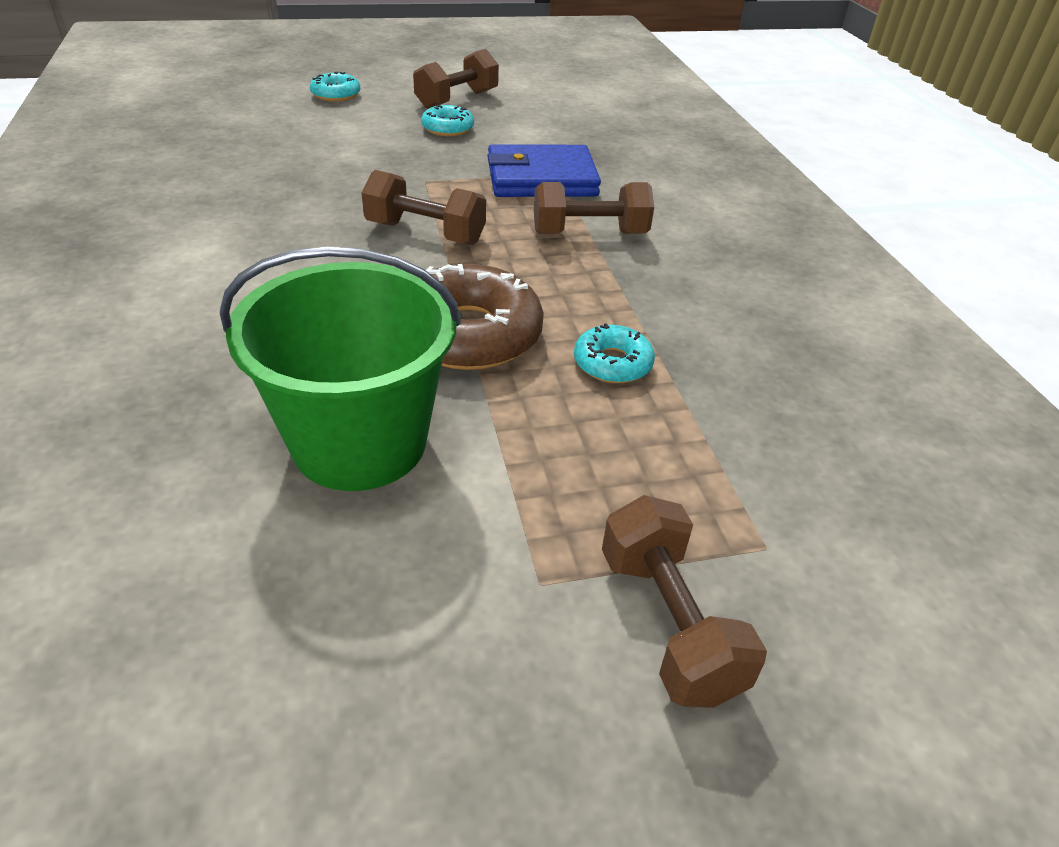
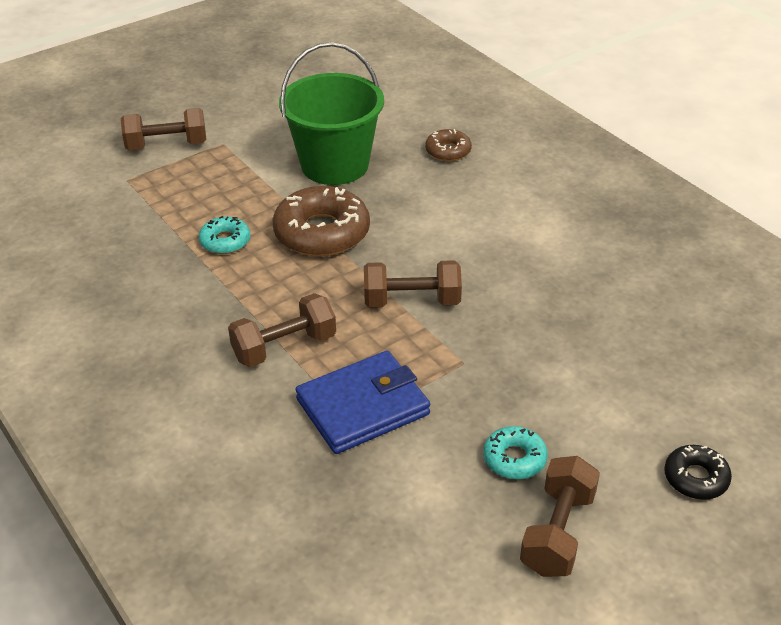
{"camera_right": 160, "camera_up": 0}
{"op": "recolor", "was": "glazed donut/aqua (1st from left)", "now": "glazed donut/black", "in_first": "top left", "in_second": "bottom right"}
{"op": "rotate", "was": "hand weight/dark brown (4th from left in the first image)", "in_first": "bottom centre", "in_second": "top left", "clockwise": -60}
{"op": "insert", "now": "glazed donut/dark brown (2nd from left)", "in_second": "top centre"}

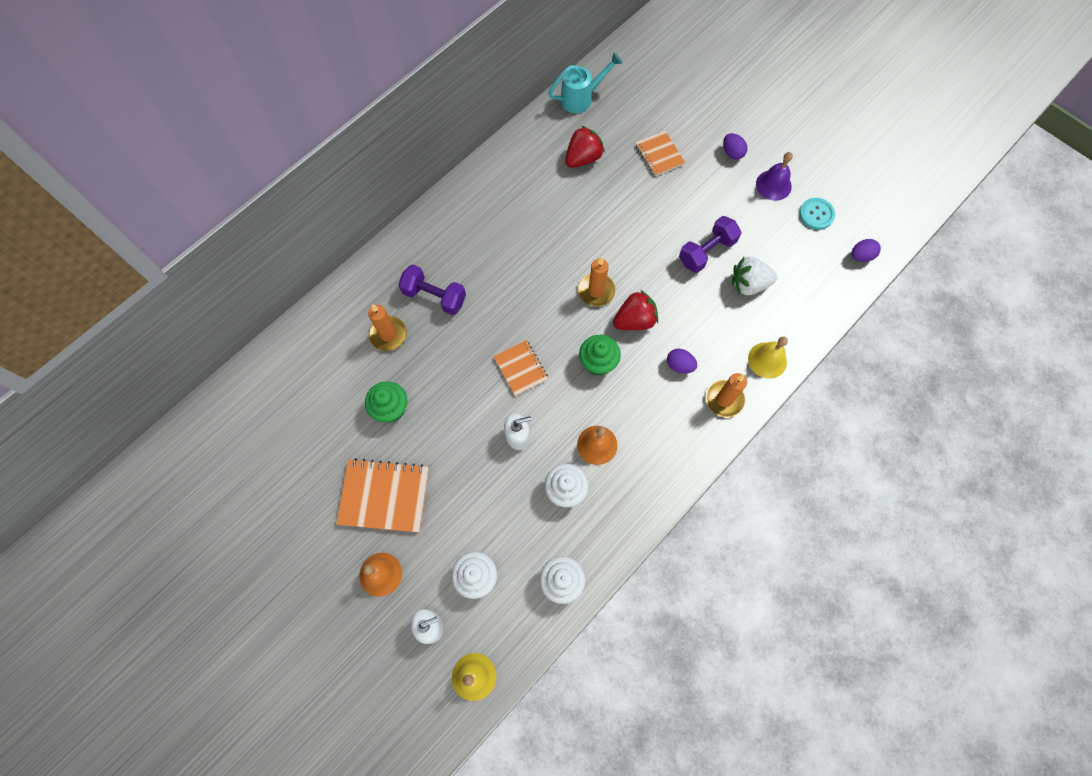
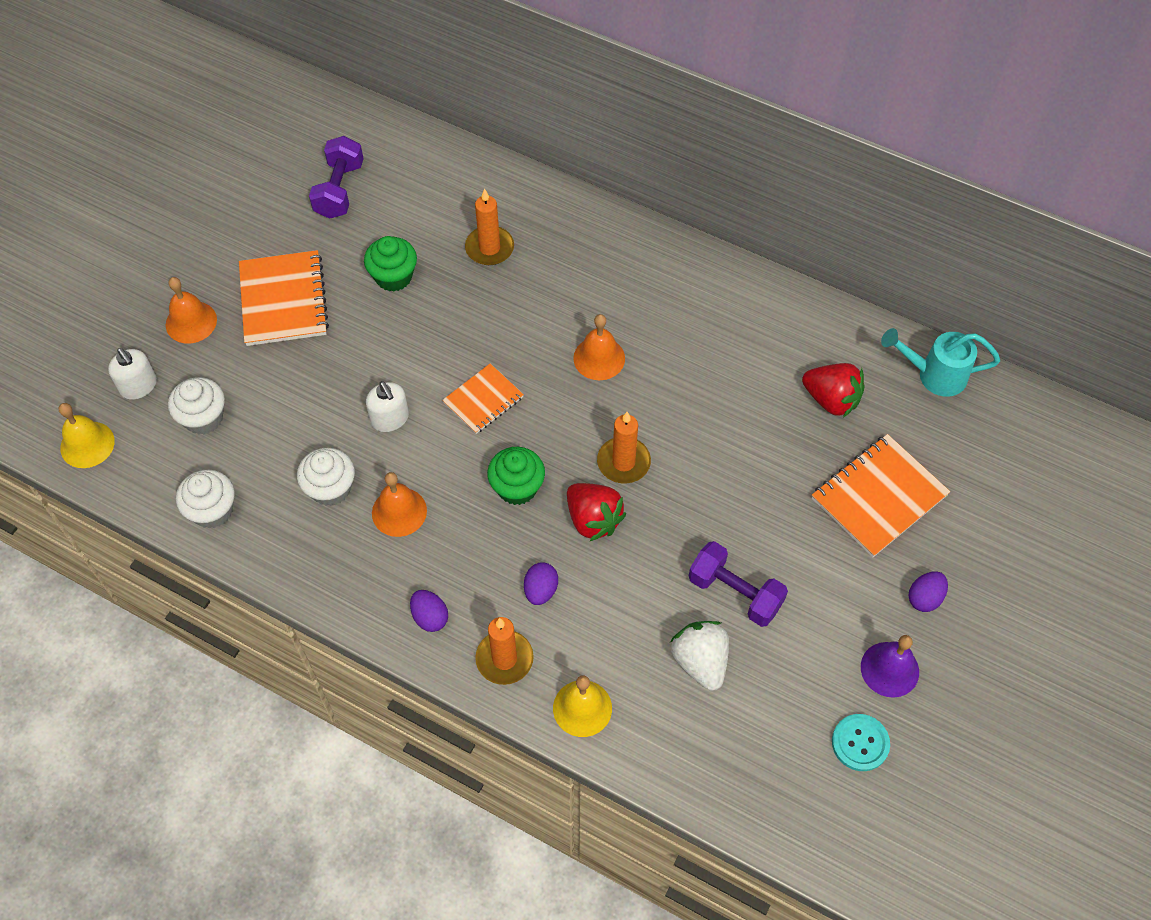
{"camera_right": 75, "camera_up": -10}
{"op": "move", "was": "hand weight/violet (1st from left)", "in_first": "centre", "in_second": "top left"}
{"op": "rotate", "was": "watering can/aqua", "in_first": "top centre", "in_second": "middle right", "clockwise": 135}
{"op": "resize", "was": "exercise book/bright orange (3rd from left)", "in_first": "top centre", "in_second": "middle right", "ratio": 1.64}
{"op": "move", "was": "toy egg/violet (3rd from left in the first image)", "now": "toy egg/violet (1st from left)", "in_first": "top right", "in_second": "centre"}
{"op": "insert", "now": "bell/bright orange (3rd from left)", "in_second": "centre"}

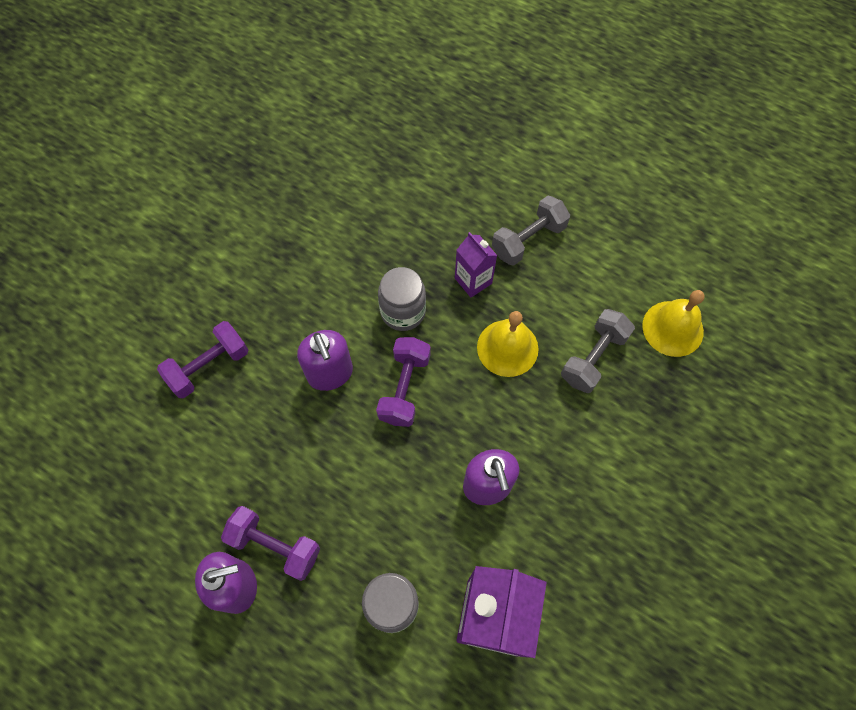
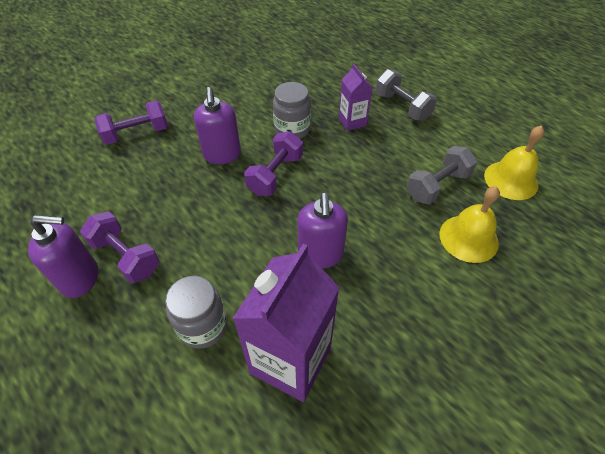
{"camera_right": 15, "camera_up": -15}
{"op": "move", "was": "bell/golden (1st from left)", "in_first": "centre", "in_second": "middle right"}
{"op": "rotate", "was": "hand weight/ash-grey (1st from left)", "in_first": "top centre", "in_second": "top right", "clockwise": 75}

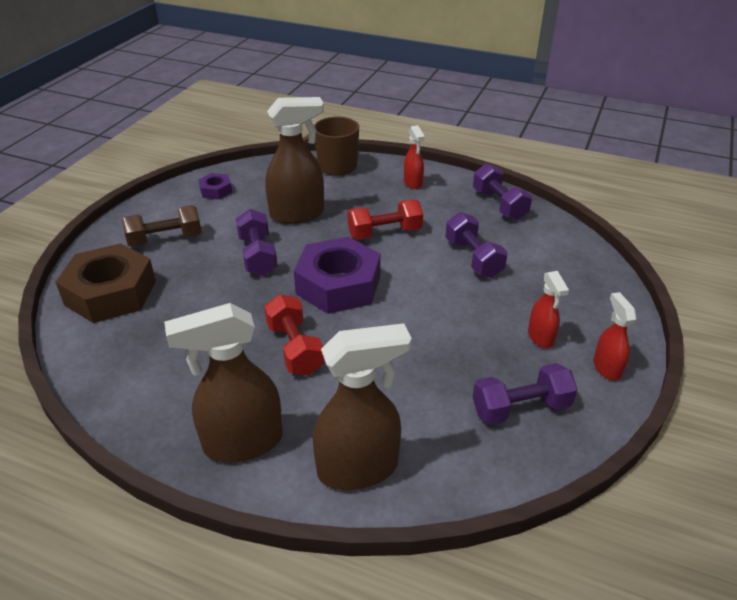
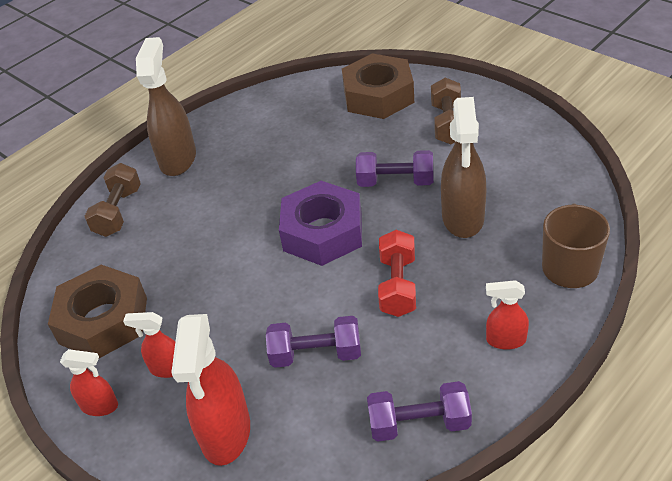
{"camera_right": 115, "camera_up": 5}
{"op": "delete", "was": "nut/violet (1st from left)", "in_first": "top left"}
{"op": "delete", "was": "hand weight/crimson (1st from left)", "in_first": "centre"}
{"op": "replace", "was": "sprayer/dark brown (3rd from left)", "now": "hand weight/dark brown (1st from left)", "in_first": "bottom centre", "in_second": "middle left"}
{"op": "replace", "was": "hand weight/violet (4th from left)", "now": "nut/dark brown (1st from left)", "in_first": "middle right", "in_second": "middle left"}
{"op": "insert", "now": "sprayer/crimson (3rd from left)", "in_second": "bottom left"}

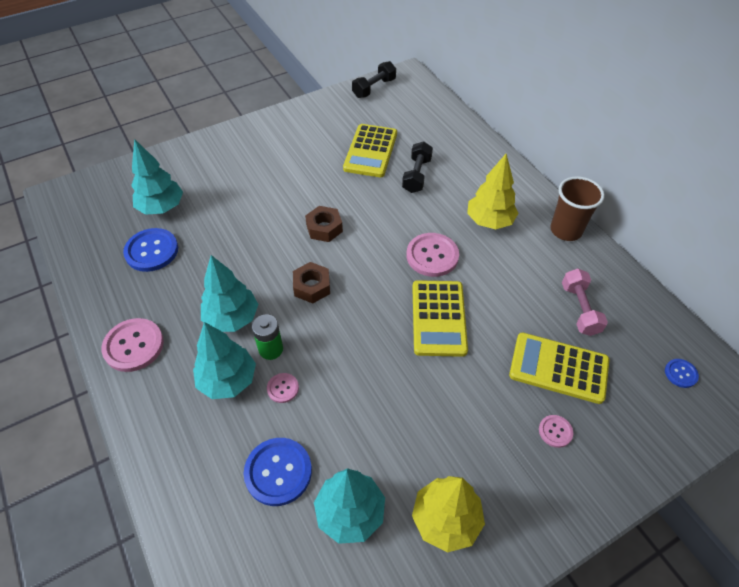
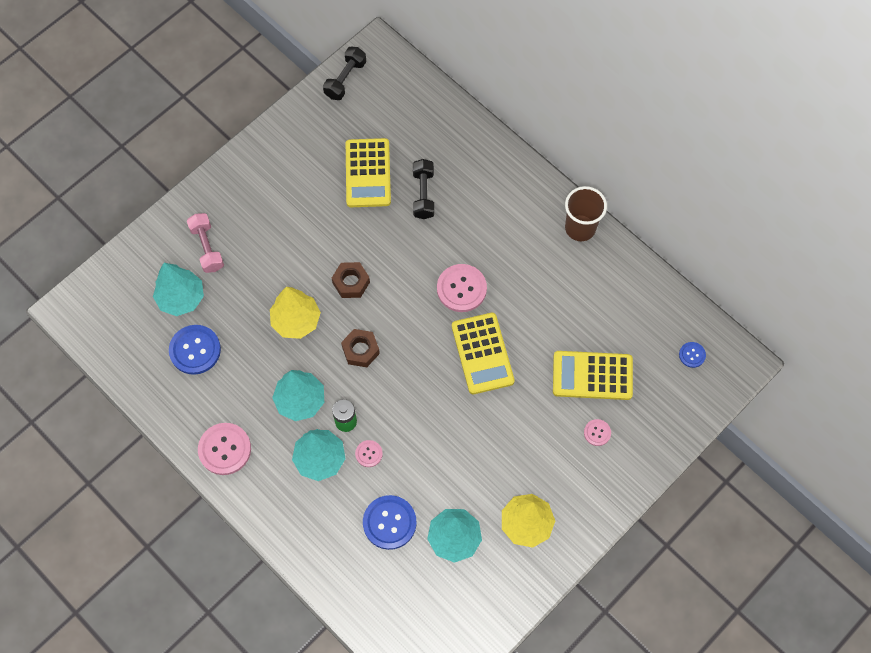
{"camera_right": -15, "camera_up": 15}
{"op": "move", "was": "tree/golden (2nd from left in the first image)", "now": "tree/golden (1st from left)", "in_first": "top centre", "in_second": "centre"}
{"op": "move", "was": "hand weight/rosy", "in_first": "middle right", "in_second": "middle left"}

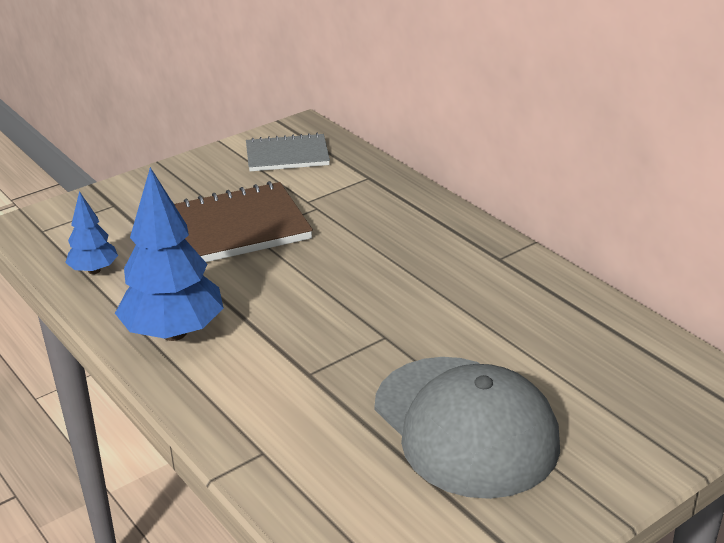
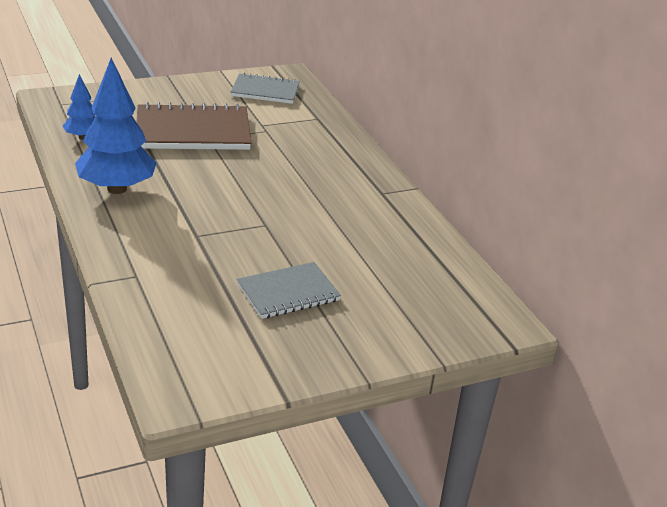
{"camera_right": 10, "camera_up": 0}
{"op": "replace", "was": "peaked cap/ash-grey", "now": "exercise book/ash-grey (2nd from left)", "in_first": "bottom centre", "in_second": "centre"}

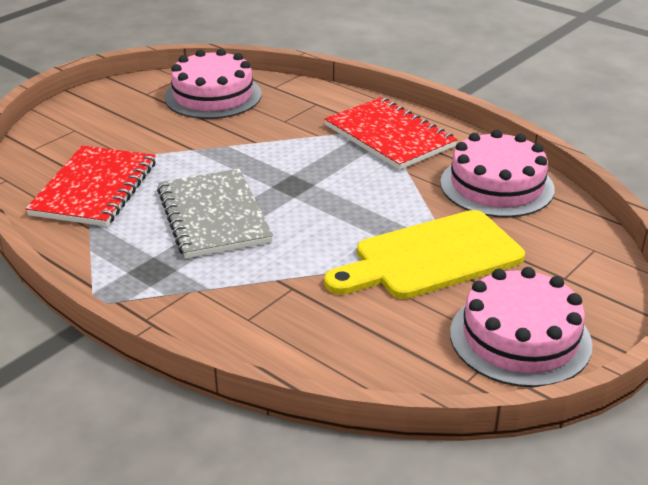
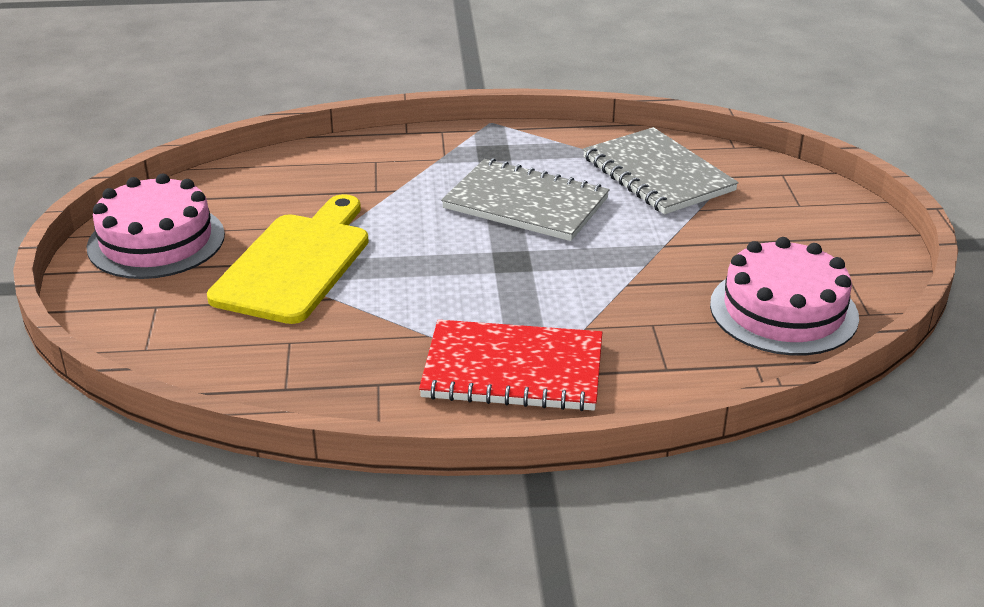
{"camera_right": 135, "camera_up": 0}
{"op": "recolor", "was": "exercise book/crimson (1st from left)", "now": "exercise book/ash-grey (2nd from left)", "in_first": "middle left", "in_second": "top right"}
{"op": "delete", "was": "layer cake/rosy (2nd from left)", "in_first": "middle right"}

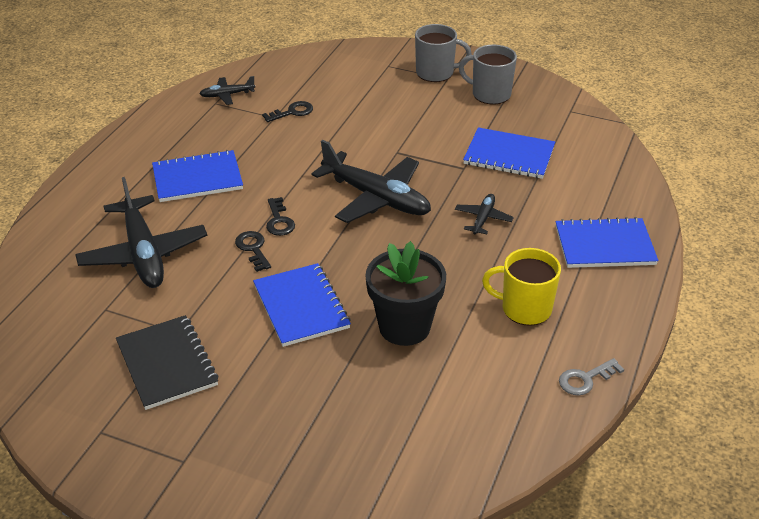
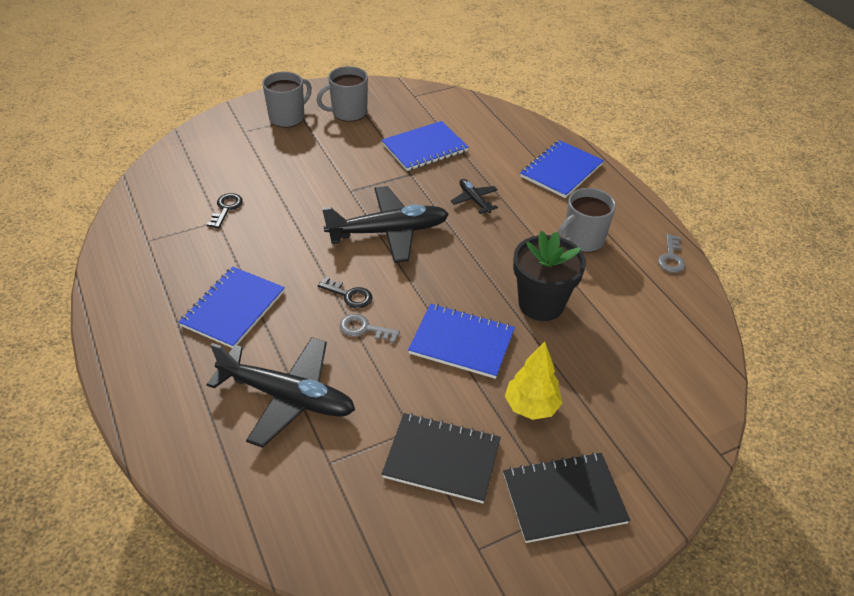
{"camera_right": -50, "camera_up": 5}
{"op": "delete", "was": "aeroplane/black (2nd from left)", "in_first": "top left"}
{"op": "recolor", "was": "key/black (1st from left)", "now": "key/ash-grey (1st from left)", "in_first": "centre", "in_second": "centre"}
{"op": "recolor", "was": "tea mug/golden", "now": "tea mug/ash-grey (3rd from left)", "in_first": "middle right", "in_second": "middle right"}
{"op": "insert", "now": "exercise book/black (2nd from left)", "in_second": "bottom centre"}
{"op": "insert", "now": "tree/golden", "in_second": "centre"}

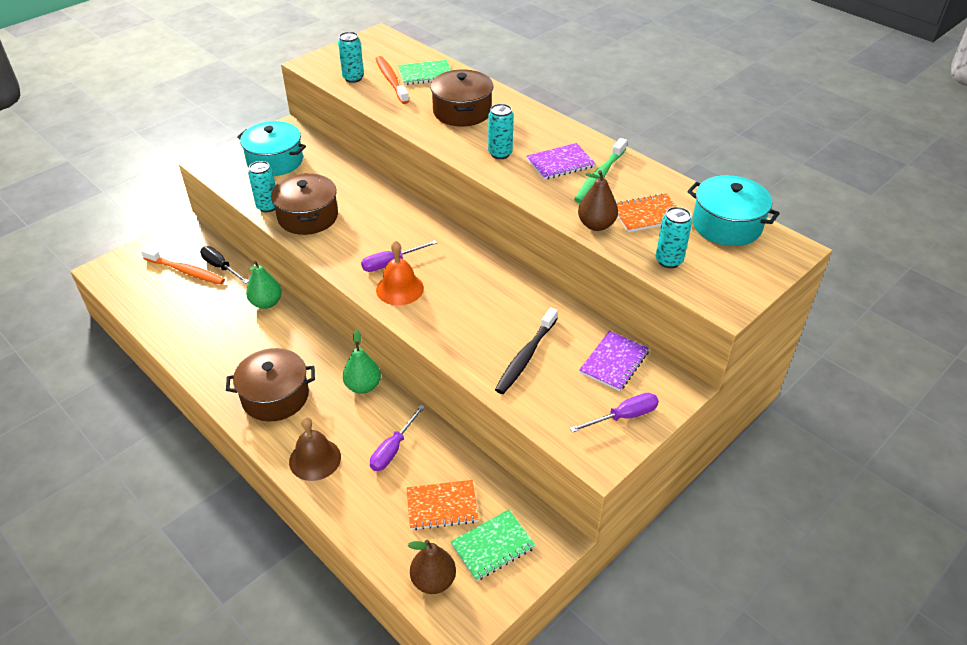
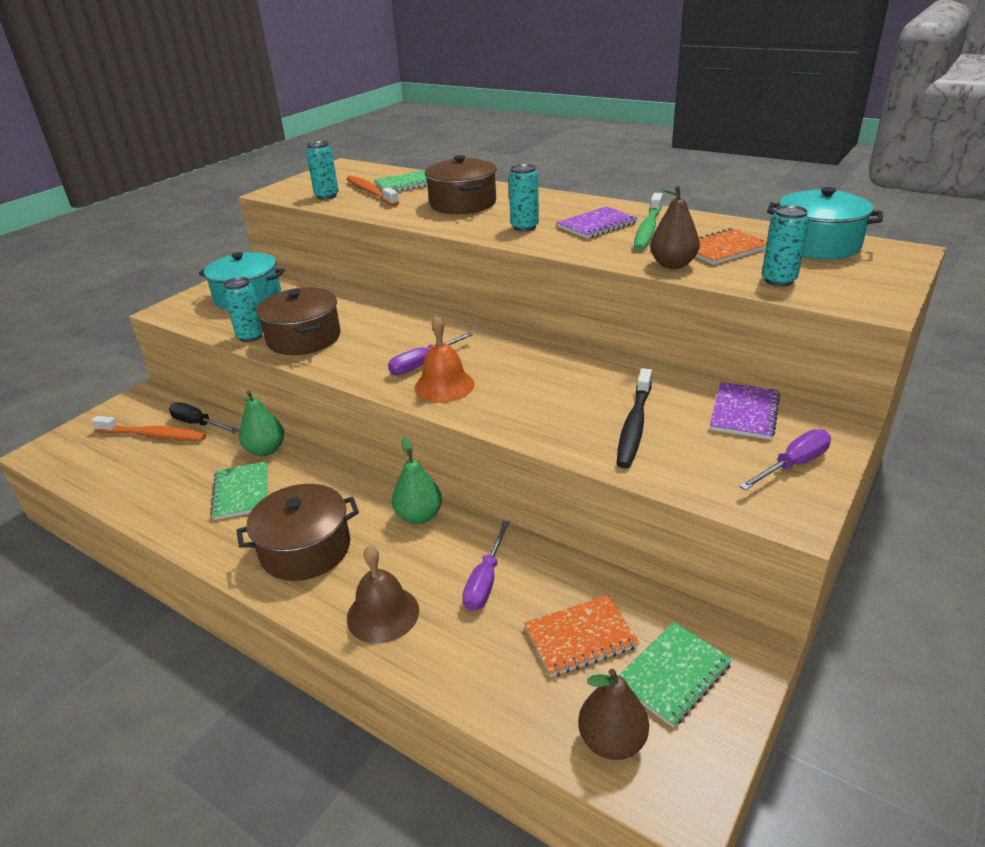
{"camera_right": -10, "camera_up": -10}
{"op": "insert", "now": "exercise book/emerald (1st from left)", "in_second": "middle left"}

